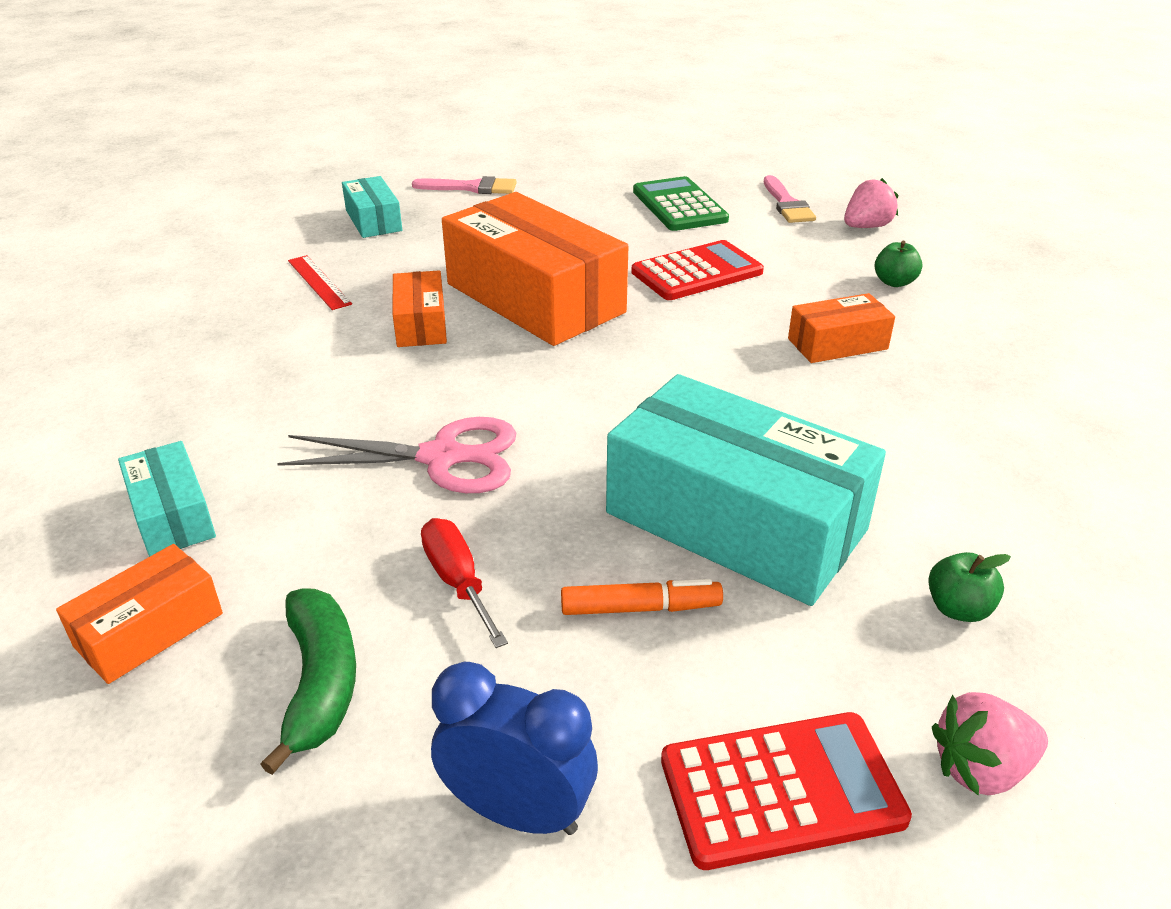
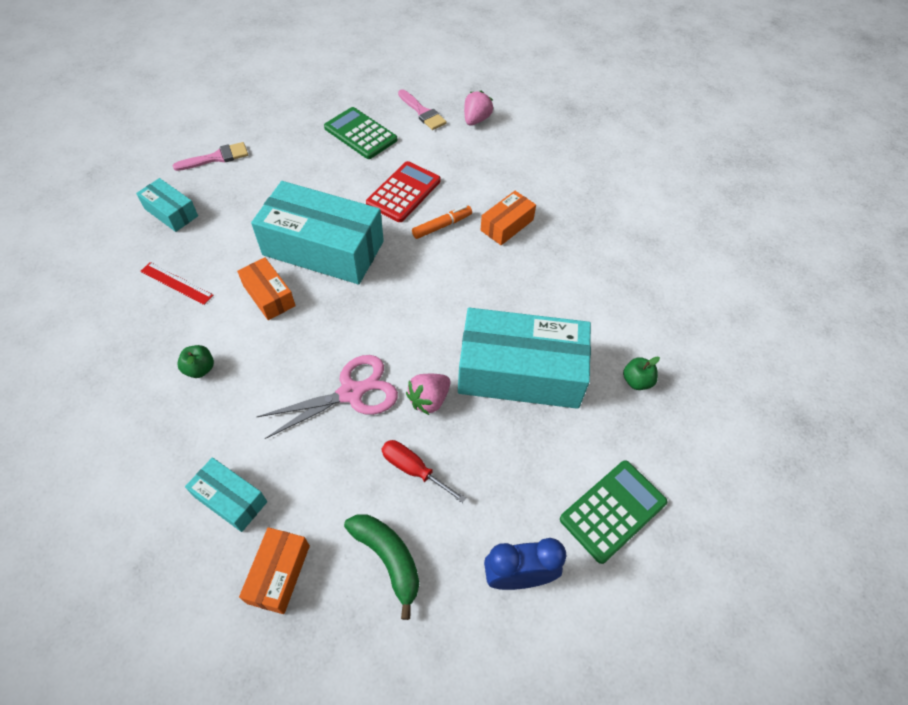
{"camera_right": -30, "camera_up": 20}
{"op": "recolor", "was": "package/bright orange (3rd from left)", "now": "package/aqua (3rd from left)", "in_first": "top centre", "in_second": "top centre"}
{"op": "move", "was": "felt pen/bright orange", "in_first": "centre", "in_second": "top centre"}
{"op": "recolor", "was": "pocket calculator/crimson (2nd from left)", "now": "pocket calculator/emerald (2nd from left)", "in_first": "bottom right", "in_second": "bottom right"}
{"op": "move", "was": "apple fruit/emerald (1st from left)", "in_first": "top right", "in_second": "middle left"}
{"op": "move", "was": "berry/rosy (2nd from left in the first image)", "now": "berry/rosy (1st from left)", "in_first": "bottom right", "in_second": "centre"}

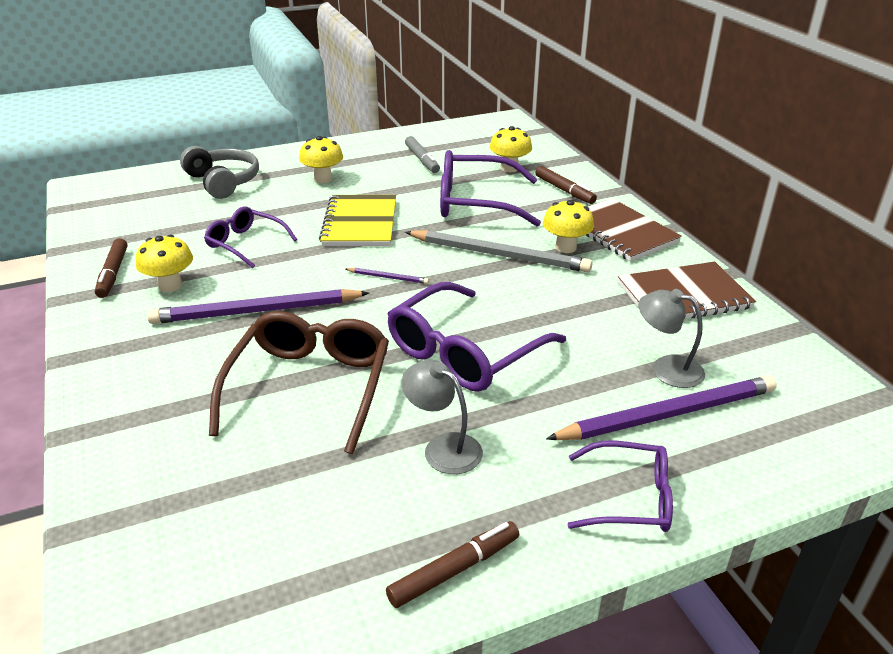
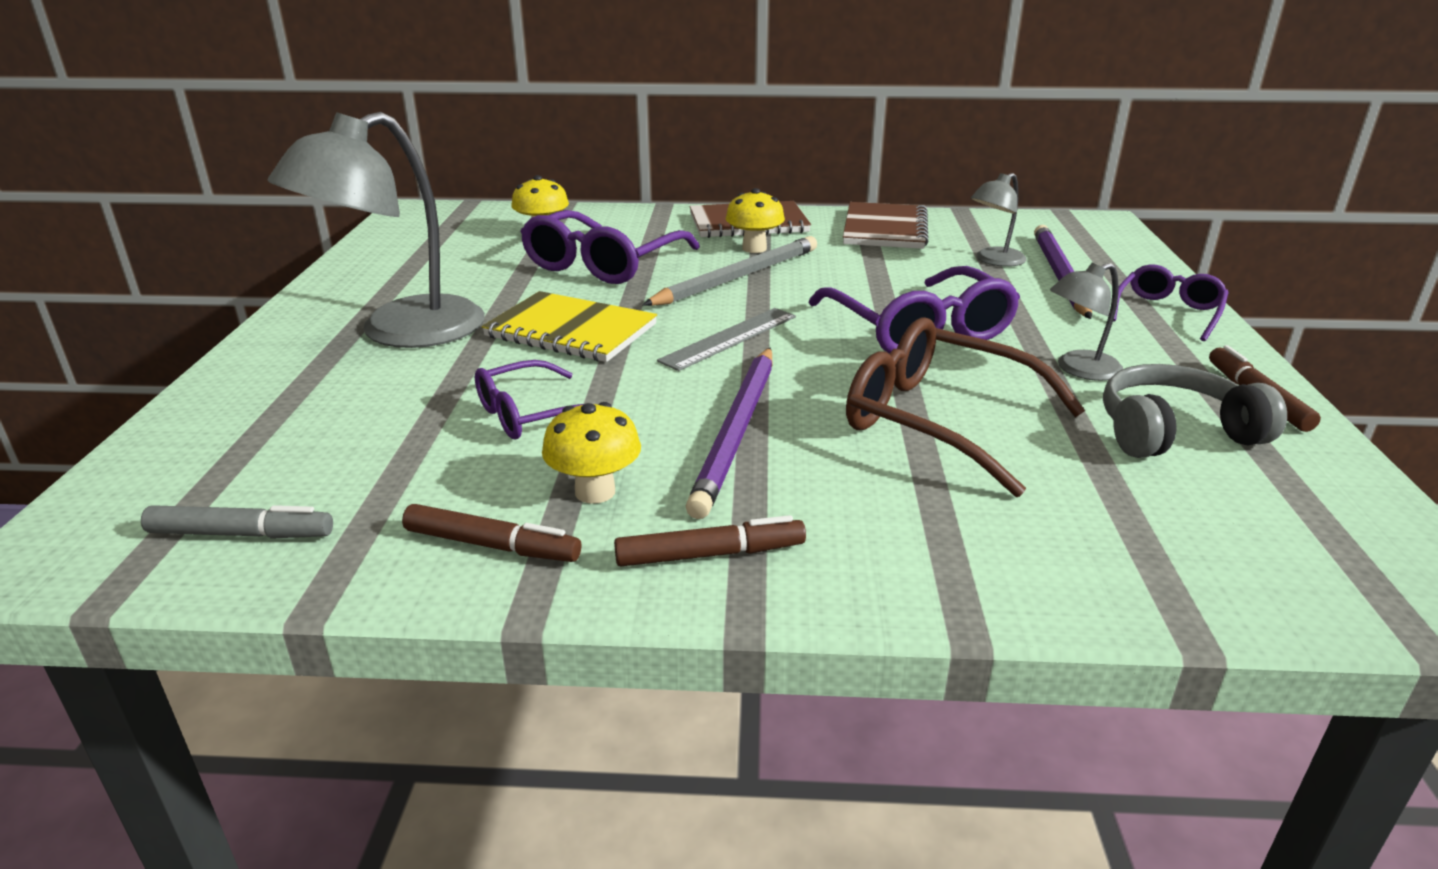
{"camera_right": -65, "camera_up": -5}
{"op": "move", "was": "headset/ash-grey", "in_first": "top left", "in_second": "middle right"}
{"op": "replace", "was": "mushroom/golden (2nd from left)", "now": "desk lamp/ash-grey (1st from left)", "in_first": "top centre", "in_second": "top left"}
{"op": "replace", "was": "pencil/violet (2nd from left)", "now": "measuring stick/ash-grey", "in_first": "centre", "in_second": "centre"}
{"op": "move", "was": "felt pen/ash-grey", "in_first": "top centre", "in_second": "middle left"}
{"op": "move", "was": "felt pen/dark brown (3rd from left in the first image)", "now": "felt pen/dark brown (2nd from left)", "in_first": "top centre", "in_second": "centre"}

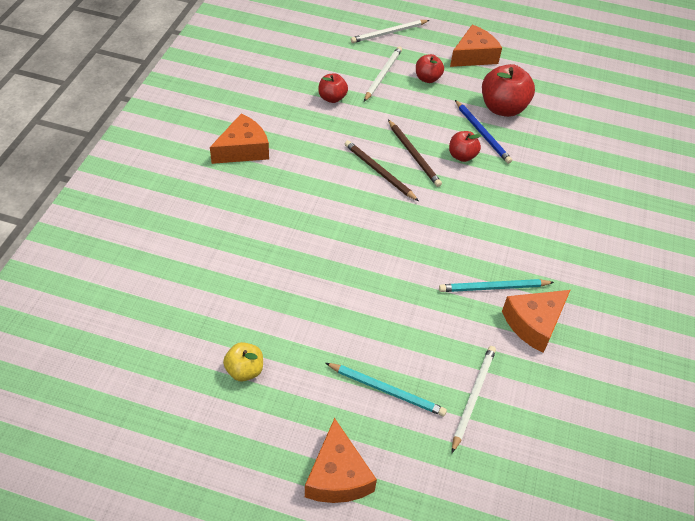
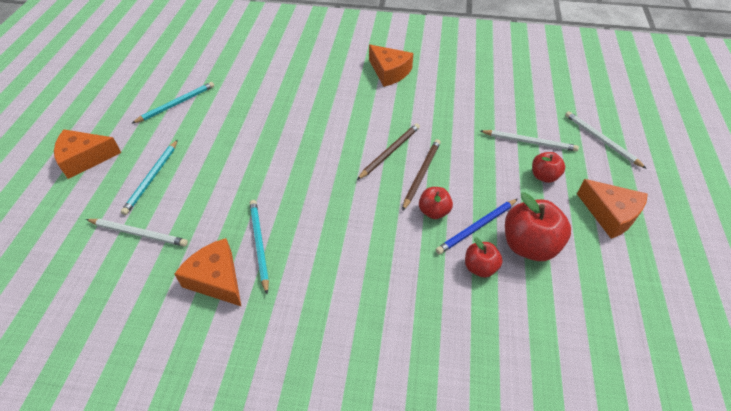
{"camera_right": 85, "camera_up": 0}
{"op": "replace", "was": "apple fruit/golden", "now": "pencil/aqua (2nd from left)", "in_first": "bottom centre", "in_second": "top left"}
{"op": "move", "was": "apple fruit/crimson (1st from left in the first image)", "now": "apple fruit/crimson (2nd from left)", "in_first": "top centre", "in_second": "centre"}
{"op": "rotate", "was": "pencil/dark brown (2nd from left)", "in_first": "top centre", "in_second": "centre", "clockwise": 150}

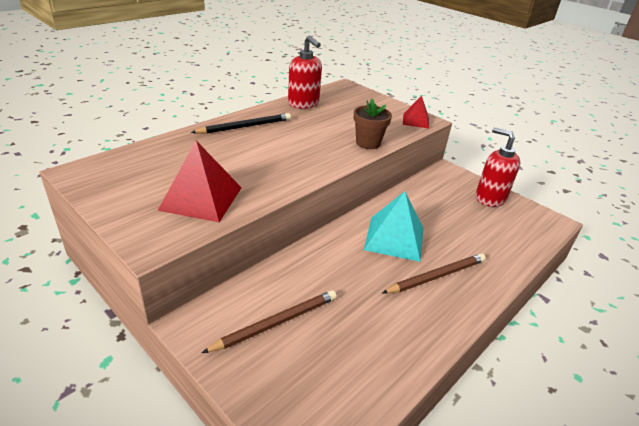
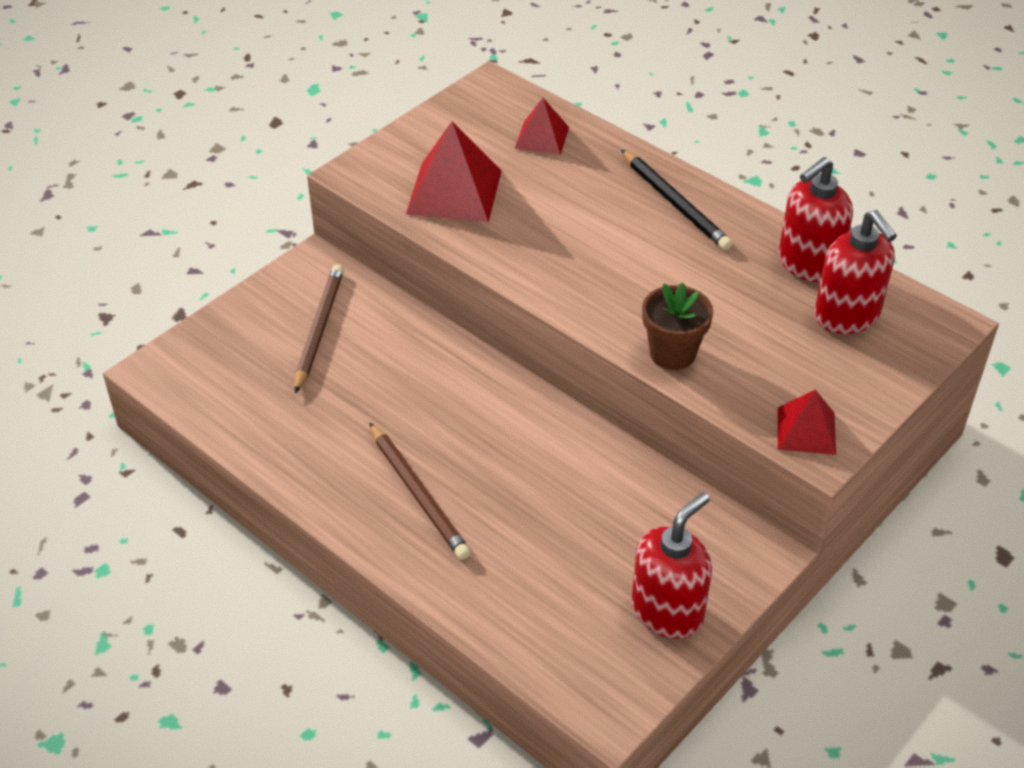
{"camera_right": 90, "camera_up": 10}
{"op": "rotate", "was": "pencil/dark brown (1st from left)", "in_first": "bottom centre", "in_second": "middle left", "clockwise": -135}
{"op": "delete", "was": "solid pyramid/aqua", "in_first": "centre"}
{"op": "insert", "now": "solid pyramid/crimson (2nd from left)", "in_second": "top centre"}
{"op": "insert", "now": "pump bottle/crimson (3rd from left)", "in_second": "middle right"}

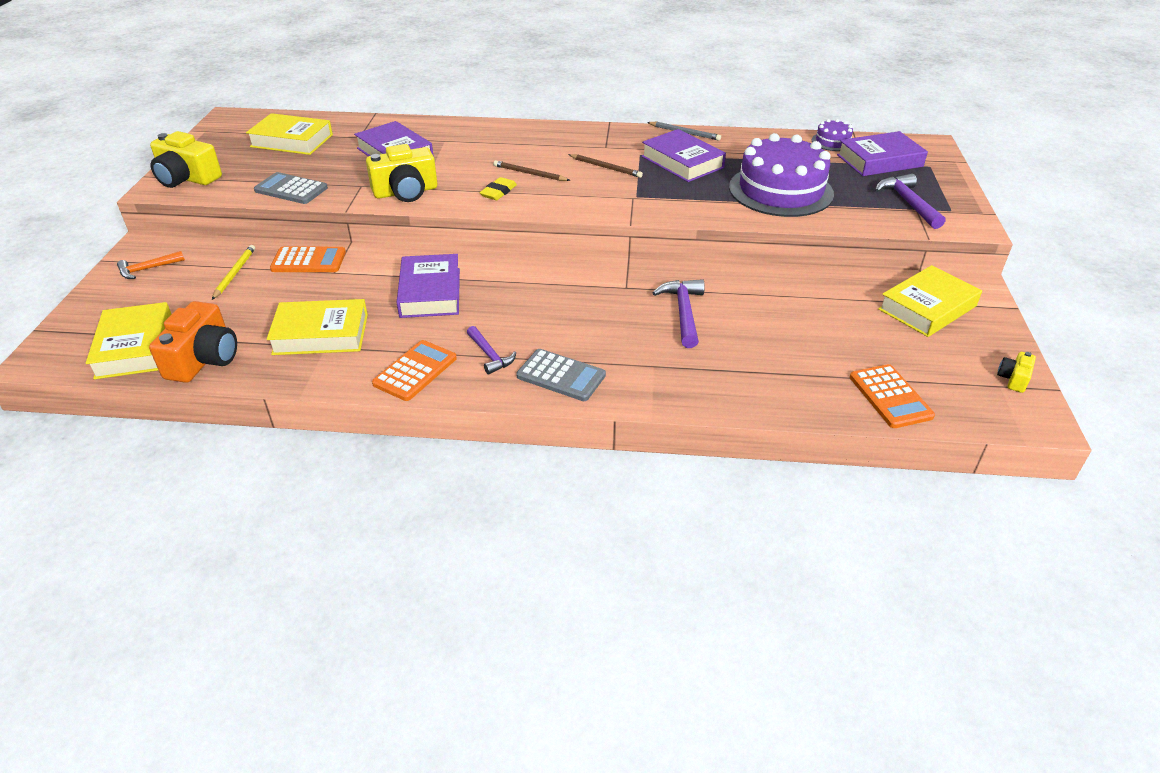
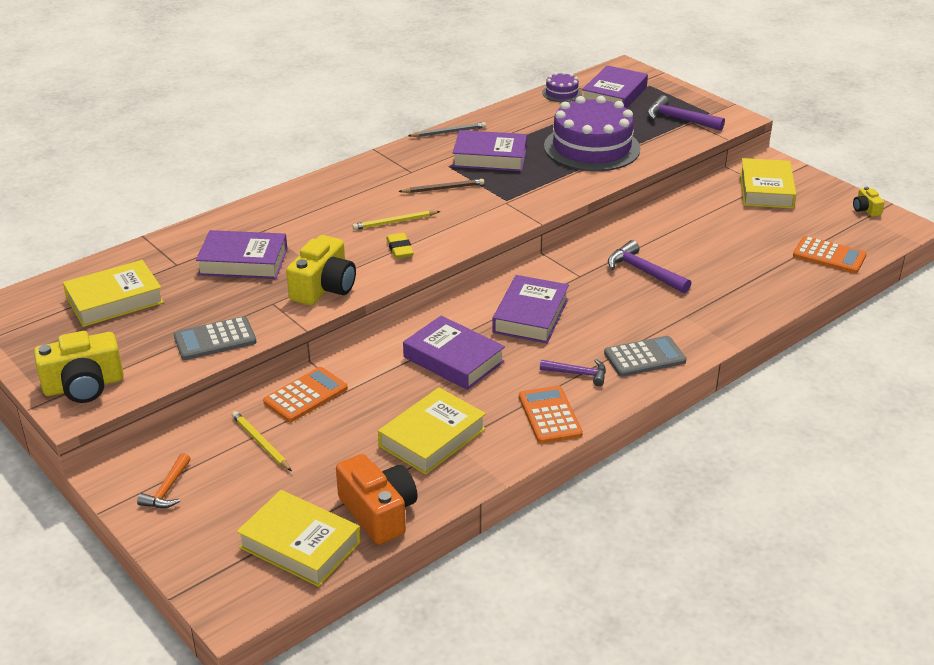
{"camera_right": -45, "camera_up": -5}
{"op": "recolor", "was": "pencil/dark brown (1st from left)", "now": "pencil/golden (2nd from left)", "in_first": "top centre", "in_second": "top centre"}
{"op": "insert", "now": "hardcover/violet (4th from left)", "in_second": "centre"}

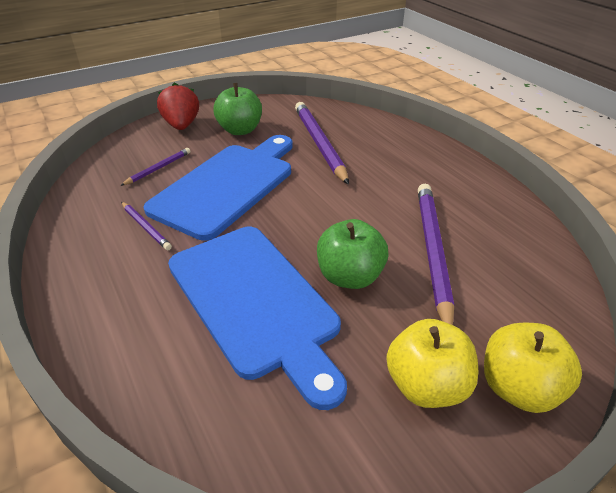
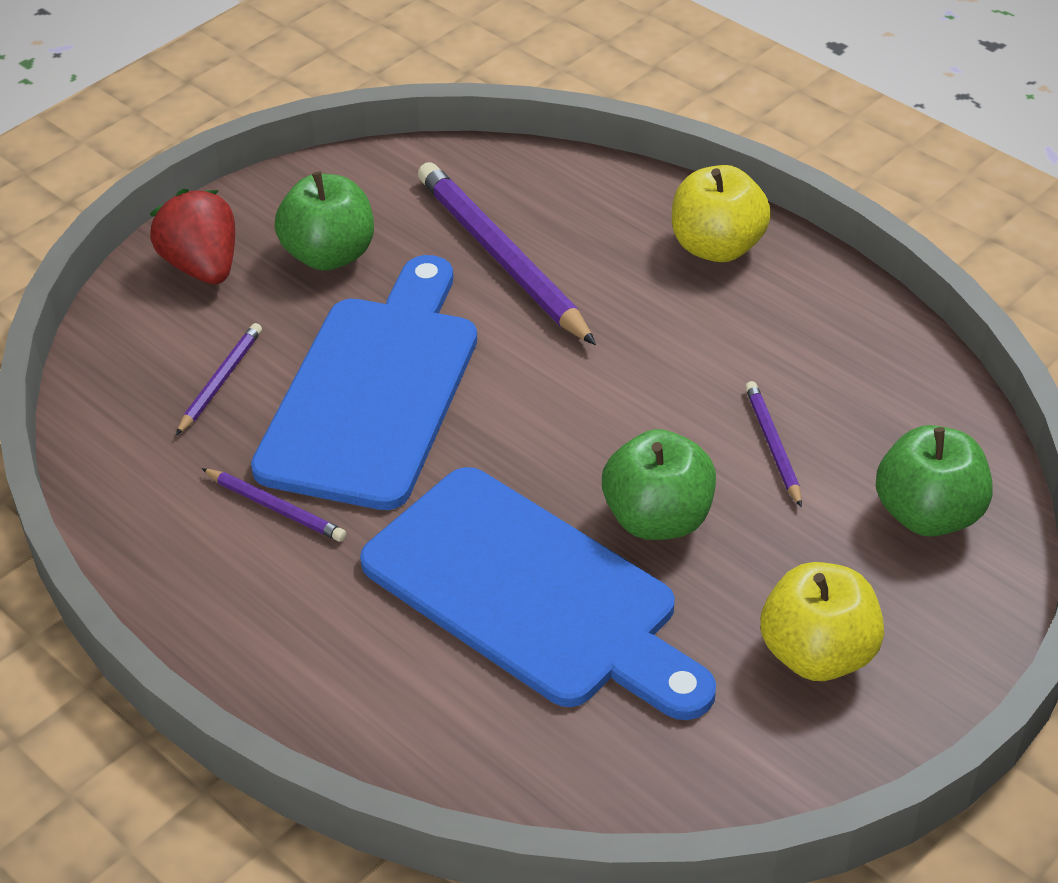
{"camera_right": -15, "camera_up": 5}
{"op": "resize", "was": "pencil/violet (4th from left)", "in_first": "middle right", "in_second": "middle right", "ratio": 0.49}
{"op": "move", "was": "apple fruit/golden (2nd from left in the first image)", "now": "apple fruit/golden (1st from left)", "in_first": "bottom right", "in_second": "top right"}
{"op": "insert", "now": "apple fruit/emerald (3rd from left)", "in_second": "middle right"}

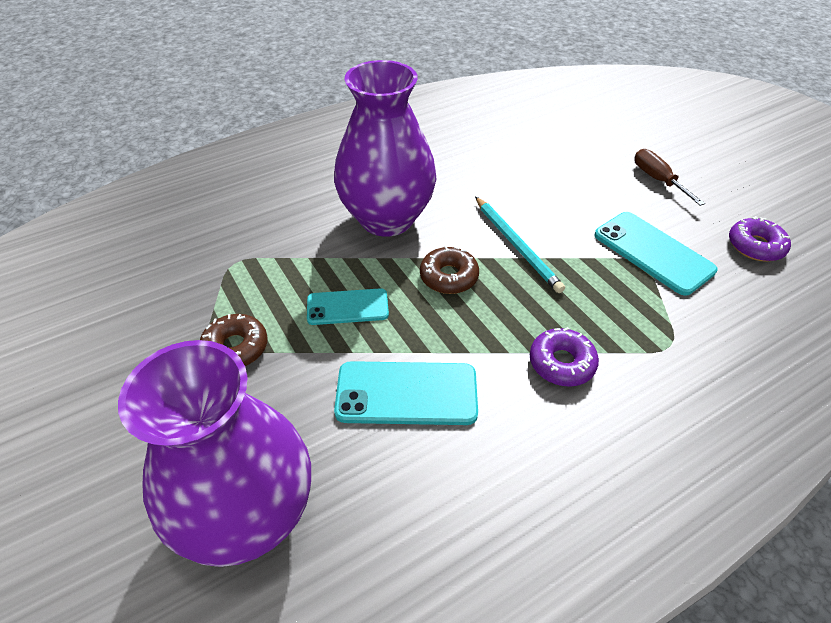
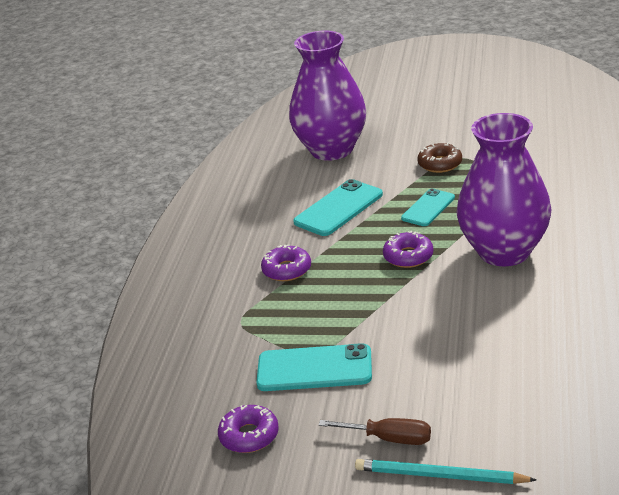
{"camera_right": 135, "camera_up": -15}
{"op": "recolor", "was": "glazed donut/dark brown (2nd from left)", "now": "glazed donut/violet (3rd from left)", "in_first": "centre", "in_second": "centre"}
{"op": "move", "was": "pencil/aqua", "in_first": "centre", "in_second": "bottom right"}

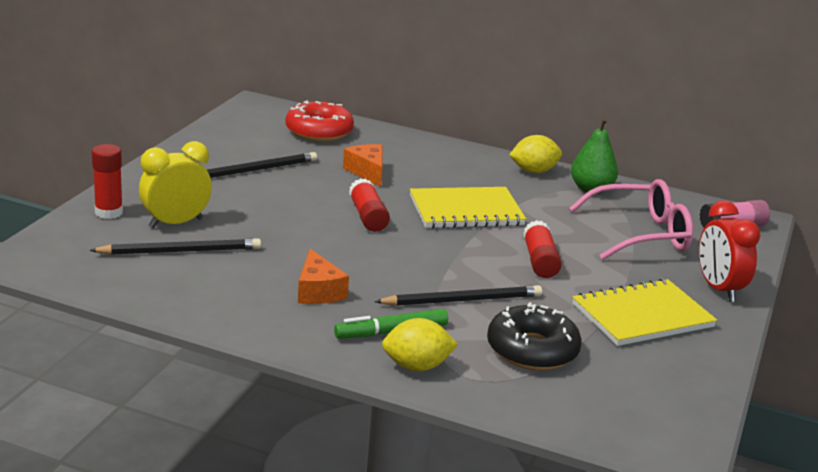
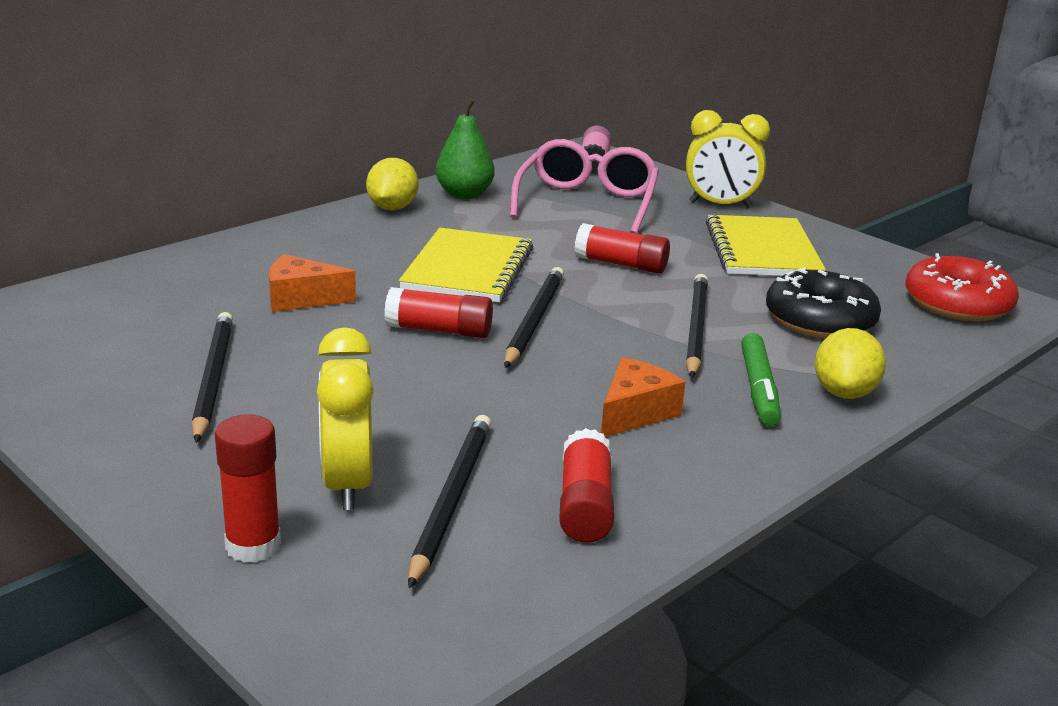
{"camera_right": -65, "camera_up": 0}
{"op": "move", "was": "glazed donut/crimson", "in_first": "top centre", "in_second": "middle right"}
{"op": "rotate", "was": "cheese/bright orange (1st from left in the first image)", "in_first": "centre", "in_second": "centre", "clockwise": -60}
{"op": "recolor", "was": "clock/crimson", "now": "clock/golden (2nd from left)", "in_first": "middle right", "in_second": "top right"}
{"op": "insert", "now": "pencil/black (3rd from left)", "in_second": "centre"}
{"op": "insert", "now": "glue/crimson (3rd from left)", "in_second": "bottom centre"}

